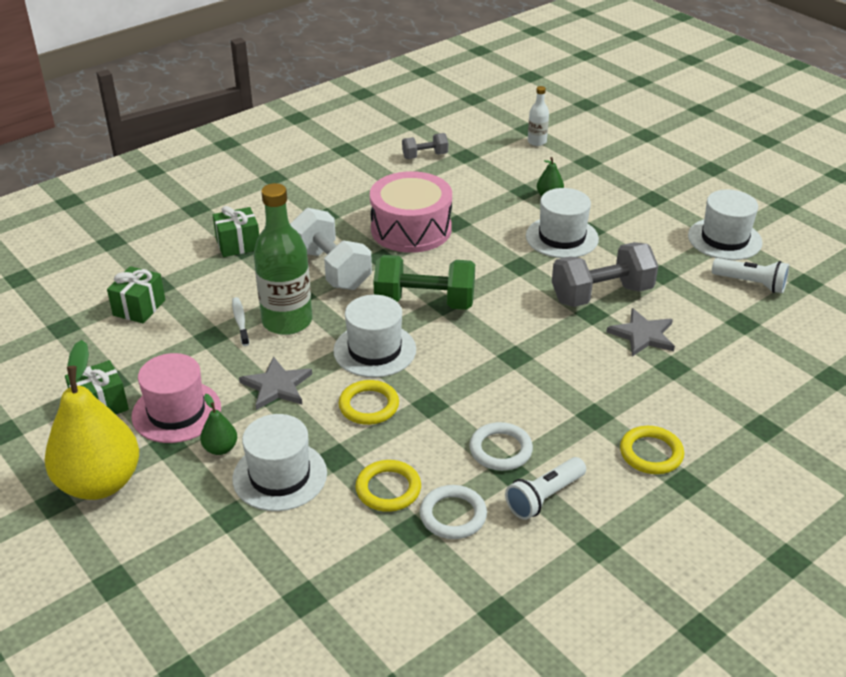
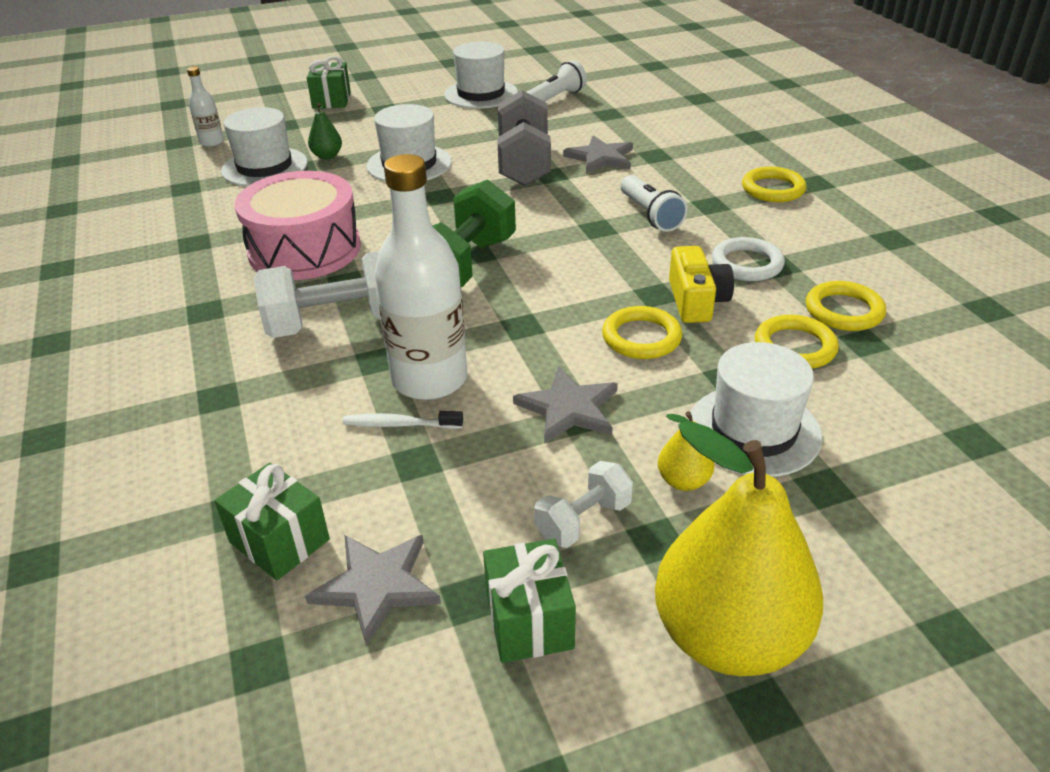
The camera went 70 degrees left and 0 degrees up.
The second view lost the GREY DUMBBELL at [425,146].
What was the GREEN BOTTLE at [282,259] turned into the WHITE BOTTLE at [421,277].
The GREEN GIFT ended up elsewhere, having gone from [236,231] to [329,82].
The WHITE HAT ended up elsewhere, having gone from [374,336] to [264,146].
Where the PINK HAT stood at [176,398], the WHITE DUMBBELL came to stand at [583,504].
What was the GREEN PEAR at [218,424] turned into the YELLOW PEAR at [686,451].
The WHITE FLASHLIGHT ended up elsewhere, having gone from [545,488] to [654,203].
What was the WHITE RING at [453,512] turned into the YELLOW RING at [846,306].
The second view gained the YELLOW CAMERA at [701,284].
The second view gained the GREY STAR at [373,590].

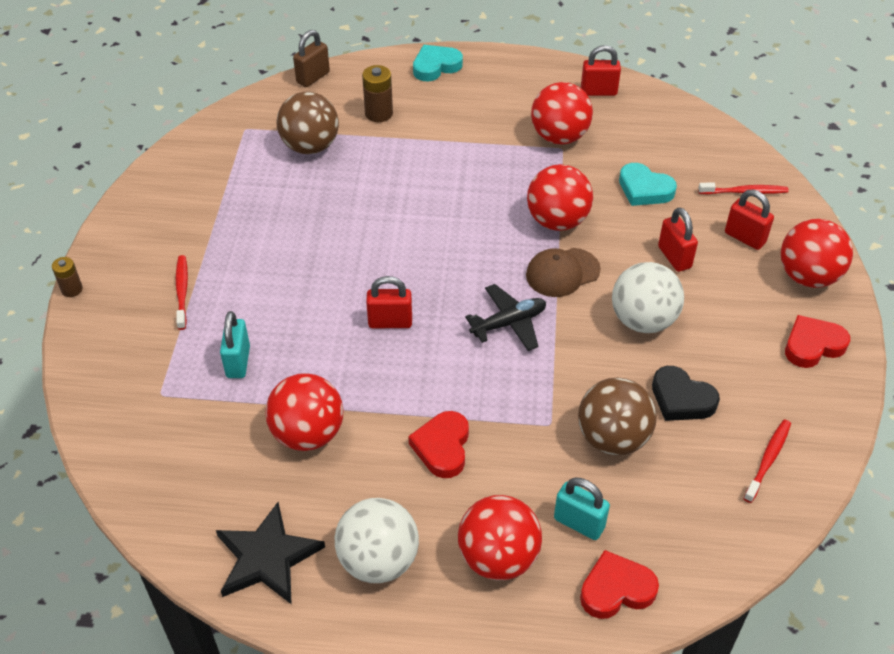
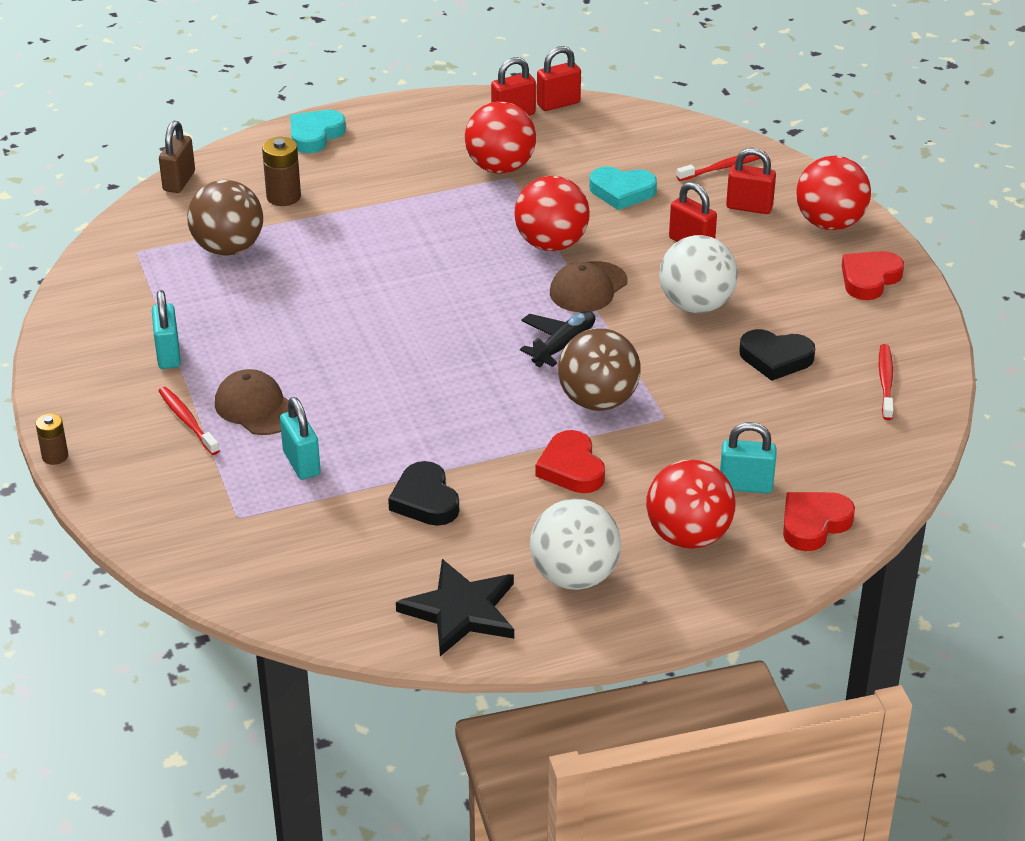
The camera went 25 degrees left and 10 degrees down.
The RED PADLOCK ended up elsewhere, having gone from [389,302] to [559,78].
Where the RED BALL stood at [304,412], the BLACK HEART came to stand at [423,493].
The BROWN BALL ended up elsewhere, having gone from [617,416] to [599,369].
The second view gained the TURQUOISE PADLOCK at [166,329].
The second view gained the BROWN CAP at [252,402].

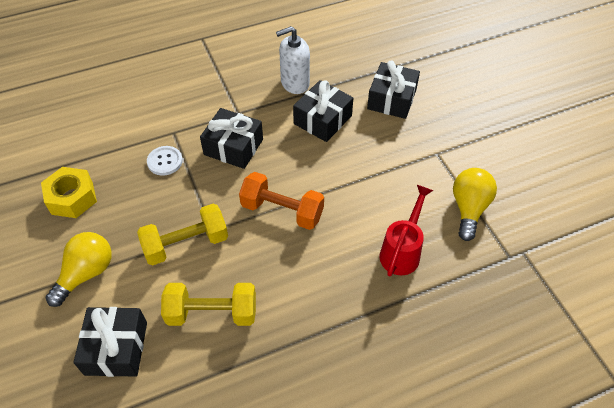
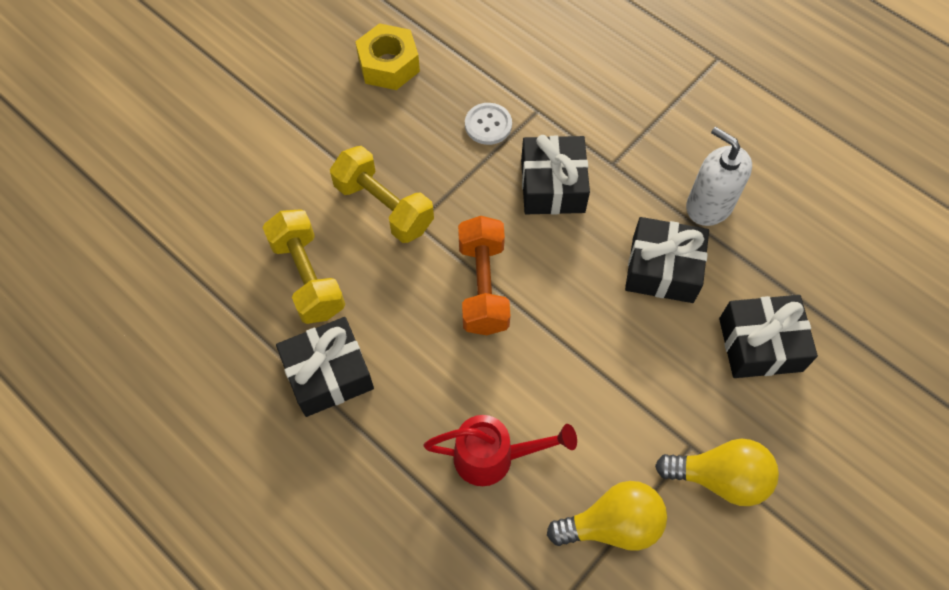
The camera went 65 degrees right and 10 degrees up.
The YELLOW LIGHT BULB ended up elsewhere, having gone from [79,269] to [717,472].
The BLACK GIFT ended up elsewhere, having gone from [110,342] to [325,367].

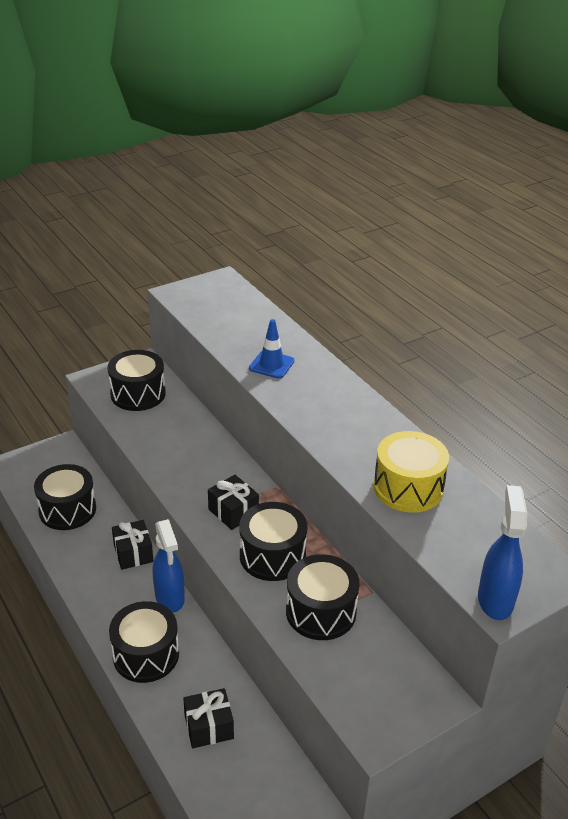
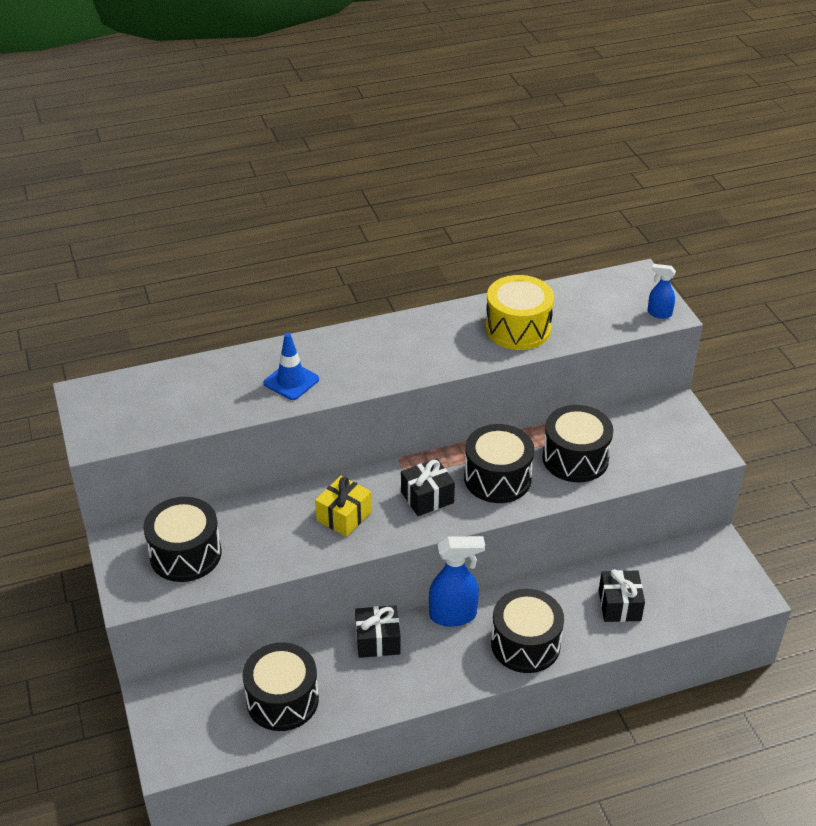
The camera went 75 degrees left and 5 degrees up.
The size of the BLUE SPRAY BOTTLE at [502,552] changed by a factor of 0.55.
The second view gained the YELLOW GIFT at [343,506].

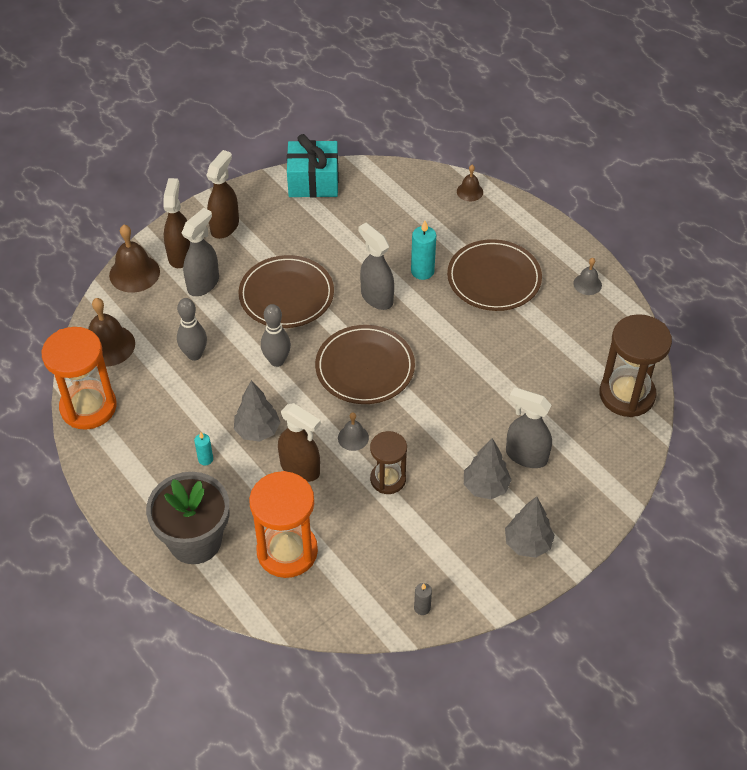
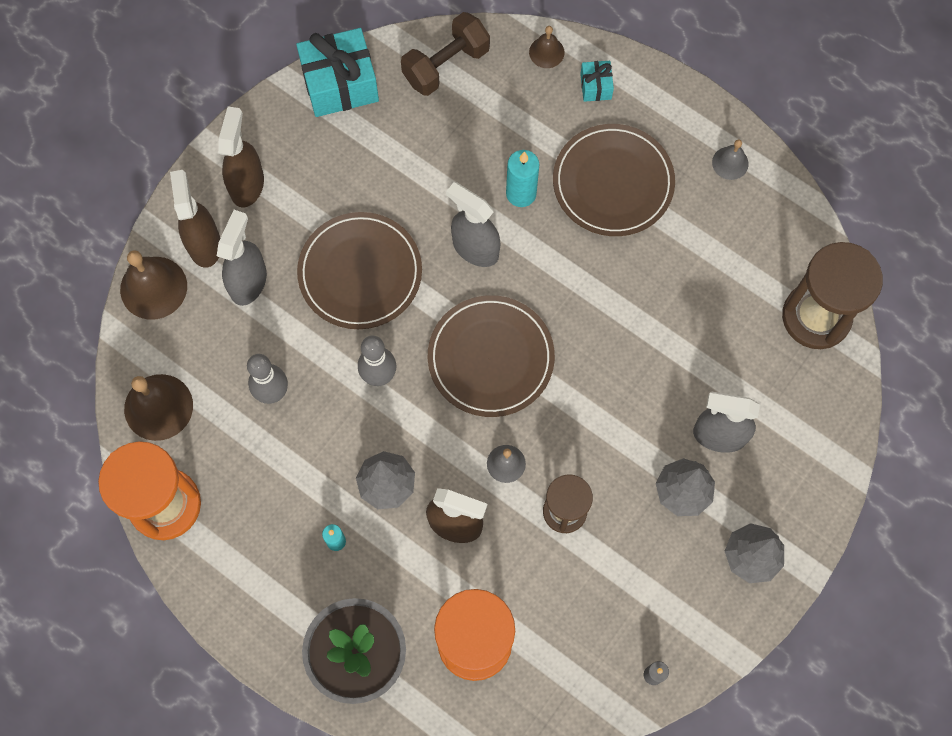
The camera went 15 degrees left and 20 degrees up.
The second view gained the BROWN DUMBBELL at [445,54].
The second view gained the TURQUOISE GIFT at [597,81].

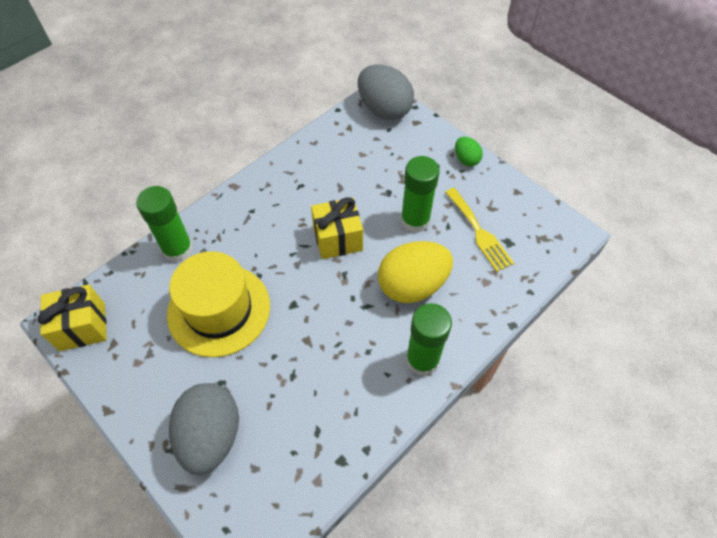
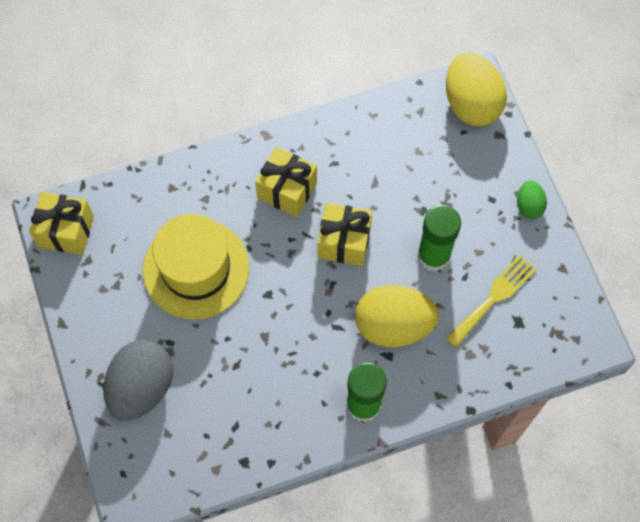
The camera went 25 degrees right and 10 degrees up.
What was the GREY EGG at [386,92] turned into the YELLOW EGG at [476,89].
The second view lost the GREEN GLUE STICK at [164,224].
The YELLOW FORK at [479,230] ended up facing another way, 135 degrees counterclockwise from before.
The second view gained the YELLOW GIFT at [286,182].

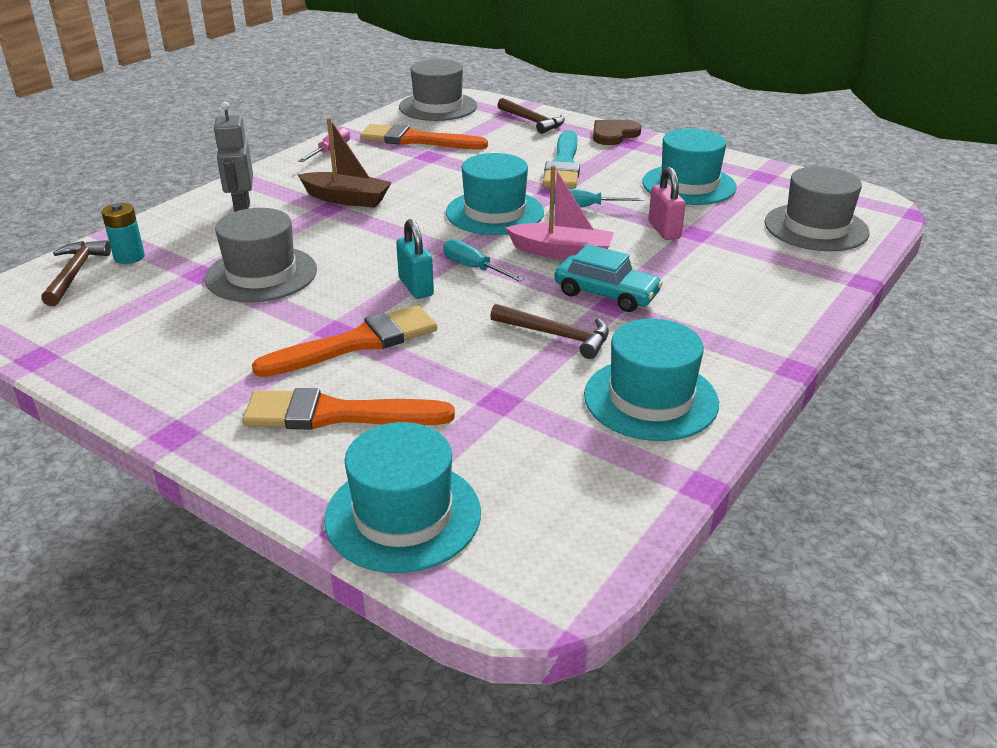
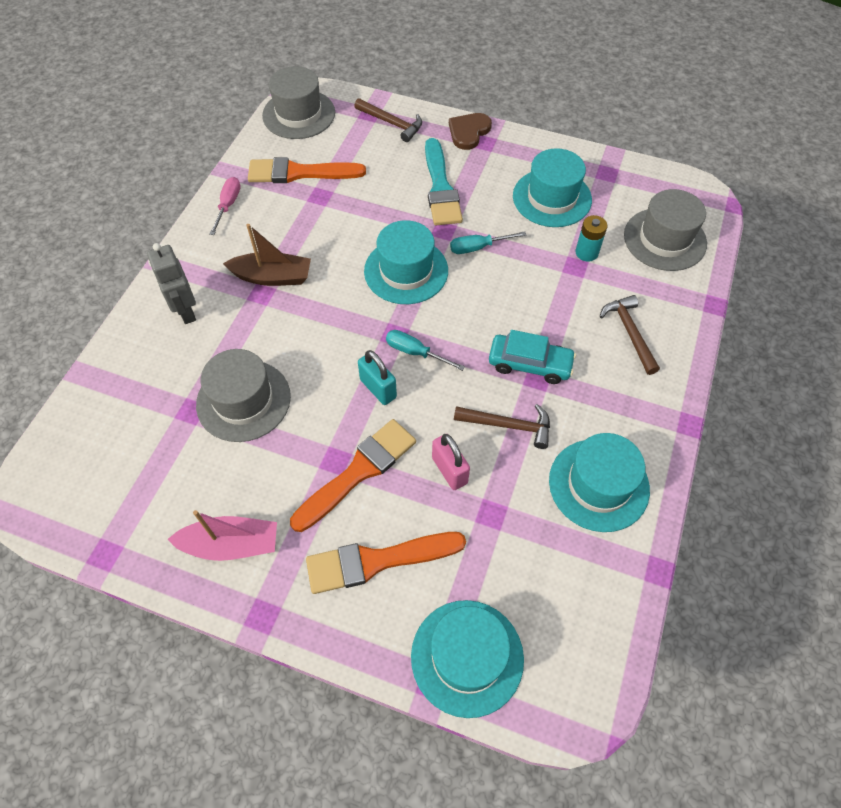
The camera went 15 degrees left and 25 degrees up.
The PINK BOAT ended up elsewhere, having gone from [559,212] to [222,535].
The PINK PADLOCK ended up elsewhere, having gone from [667,203] to [451,462].
The TURQUOISE BATTERY ended up elsewhere, having gone from [123,233] to [591,238].
The BROWN HAMMER ended up elsewhere, having gone from [76,273] to [630,335].

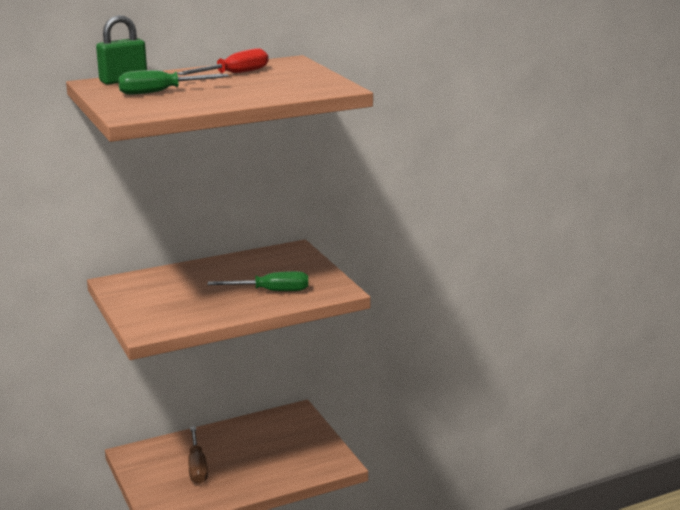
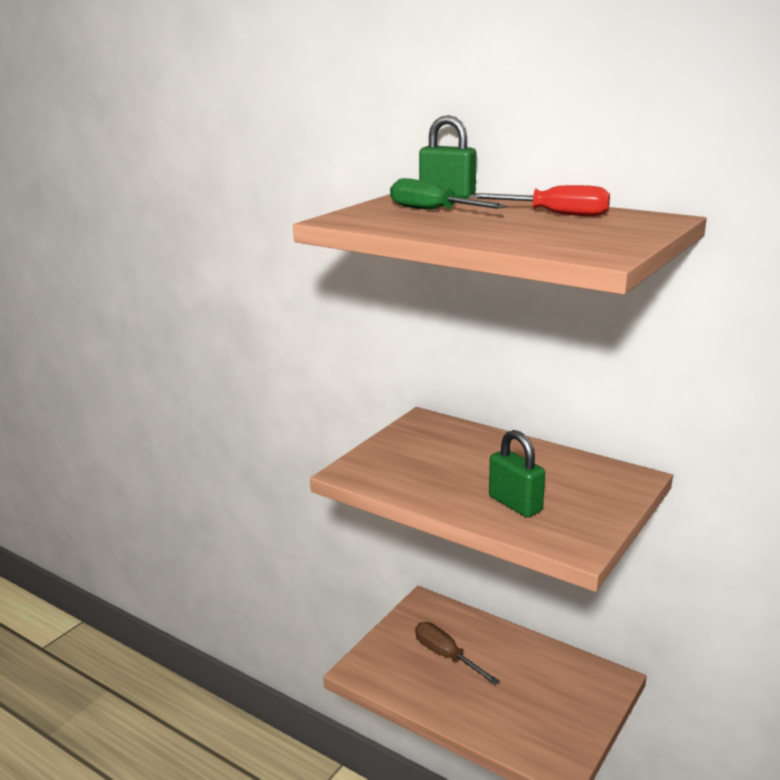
The camera went 60 degrees right and 0 degrees up.
Where the GREEN SCREWDRIVER stood at [258,281], the GREEN PADLOCK came to stand at [517,473].
The BROWN SCREWDRIVER at [198,455] ended up facing another way, 90 degrees clockwise from before.

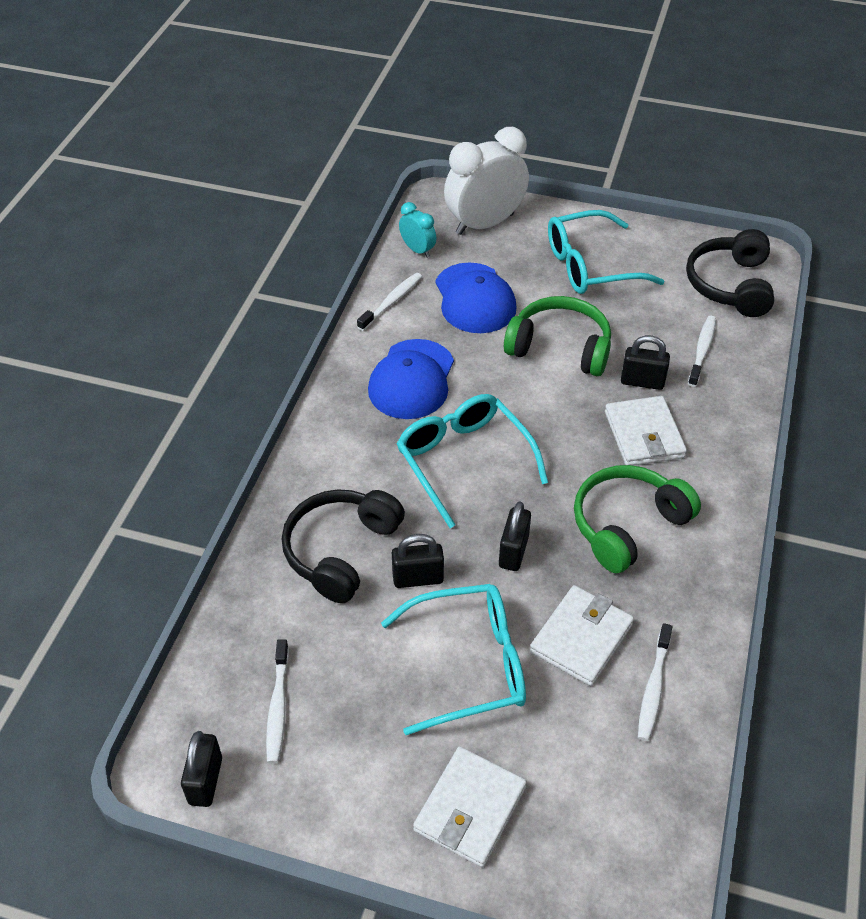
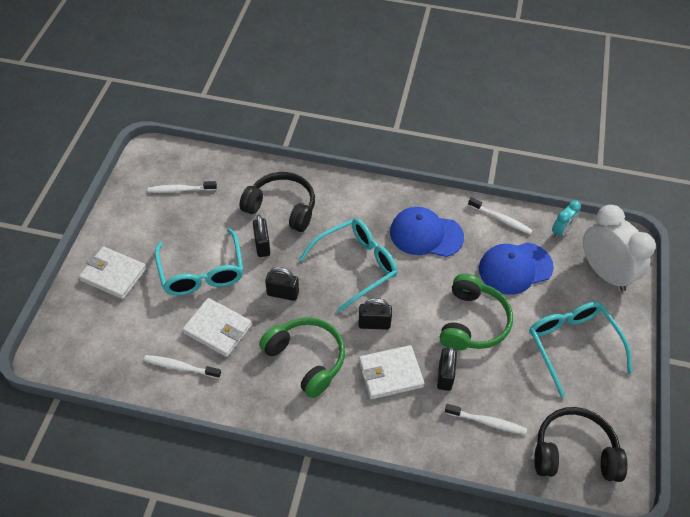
The camera went 85 degrees right and 5 degrees up.
The BLACK PADLOCK ended up elsewhere, having gone from [201,769] to [375,314].

